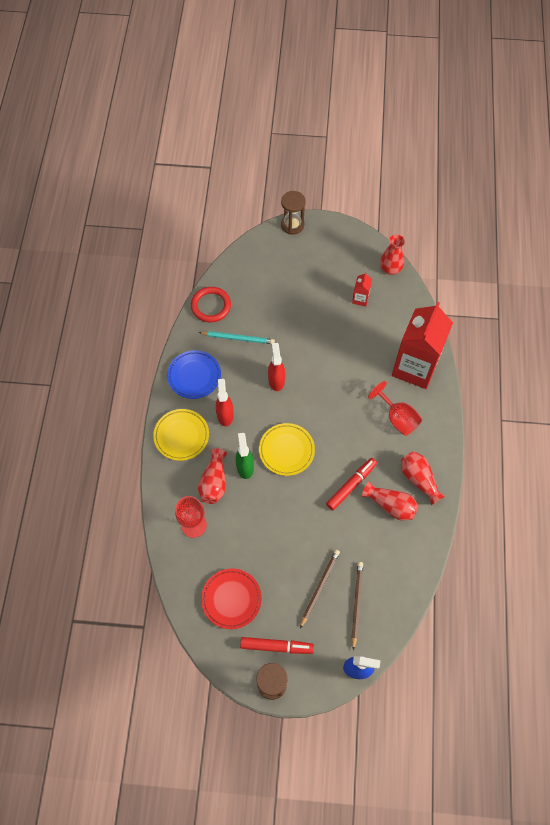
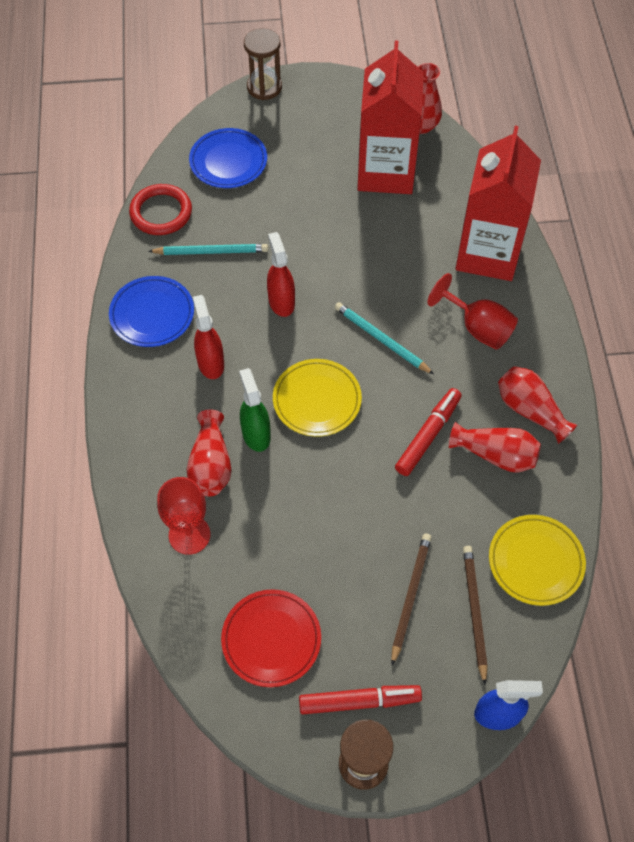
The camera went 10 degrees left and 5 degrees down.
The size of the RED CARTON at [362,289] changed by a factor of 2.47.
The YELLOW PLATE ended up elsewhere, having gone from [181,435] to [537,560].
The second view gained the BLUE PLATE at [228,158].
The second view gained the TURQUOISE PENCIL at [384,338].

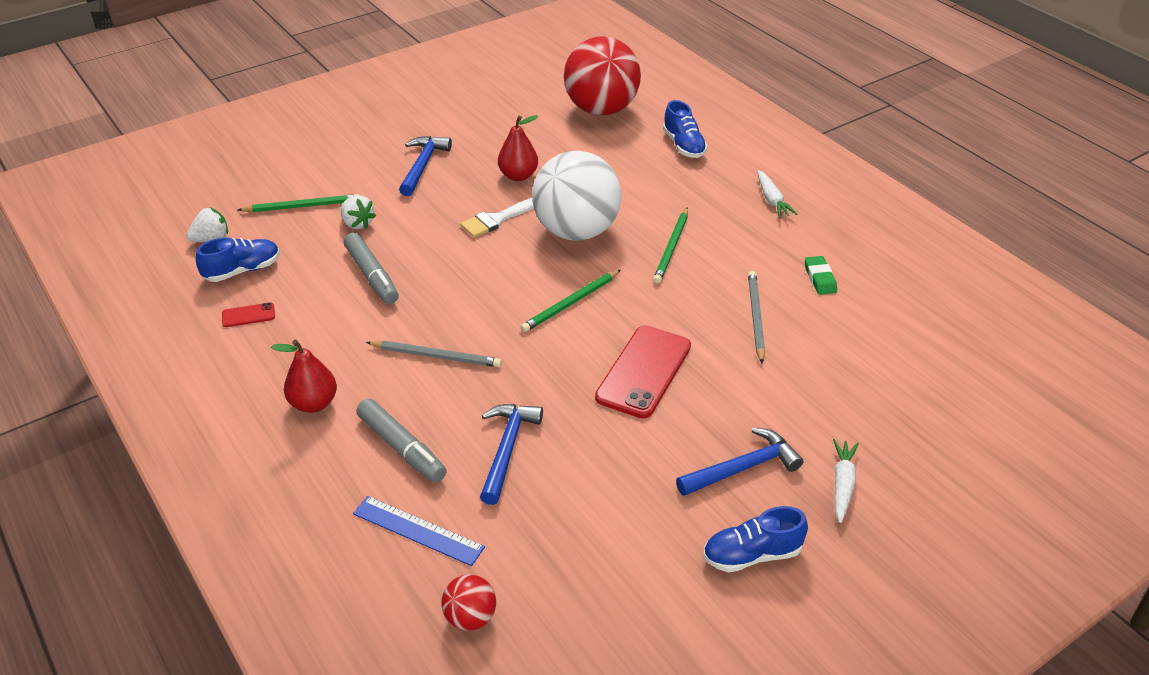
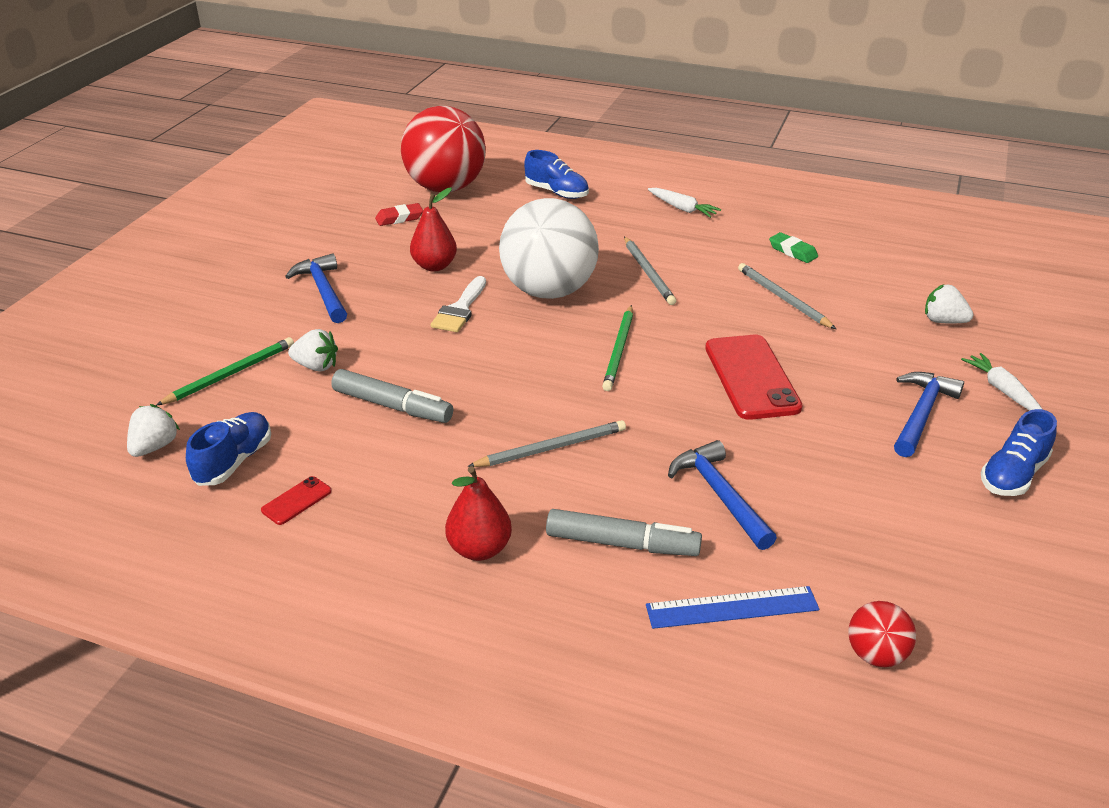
The camera went 35 degrees left and 5 degrees down.
What was the GREEN PENCIL at [670,245] turned into the GREY PENCIL at [650,271].
The second view gained the RED ERASER at [399,214].
The second view gained the WHITE STRAWBERRY at [949,304].

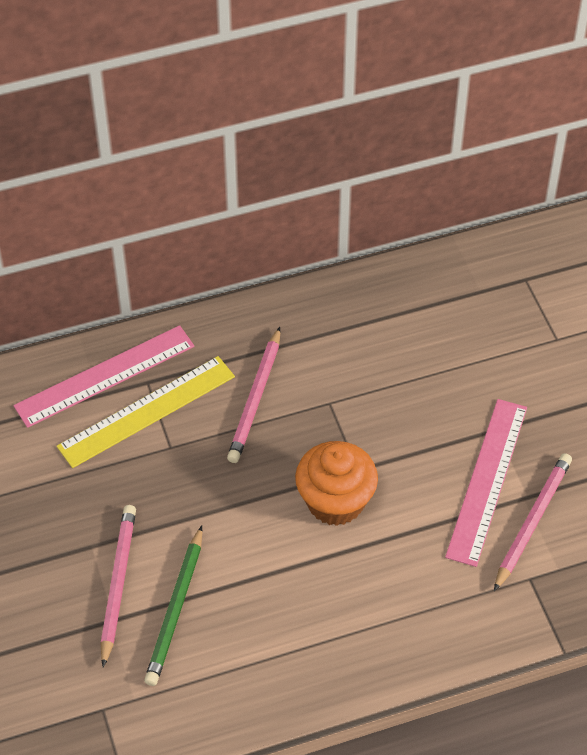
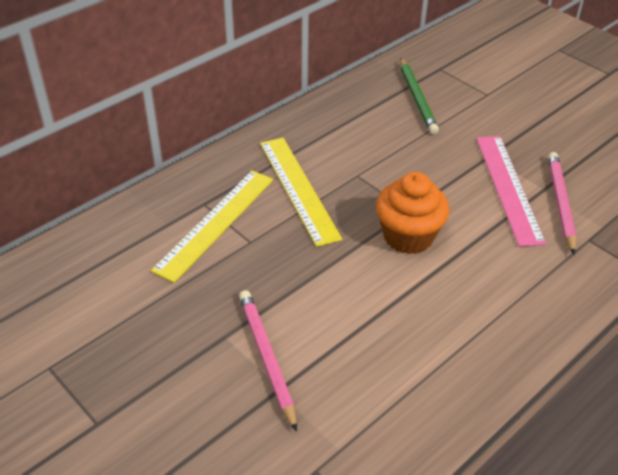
The camera went 25 degrees left and 10 degrees down.
The second view lost the PINK RULER at [104,376].
Where the PINK PENCIL stood at [253,395], the YELLOW RULER came to stand at [301,192].
The GREEN PENCIL ended up elsewhere, having gone from [173,606] to [419,96].

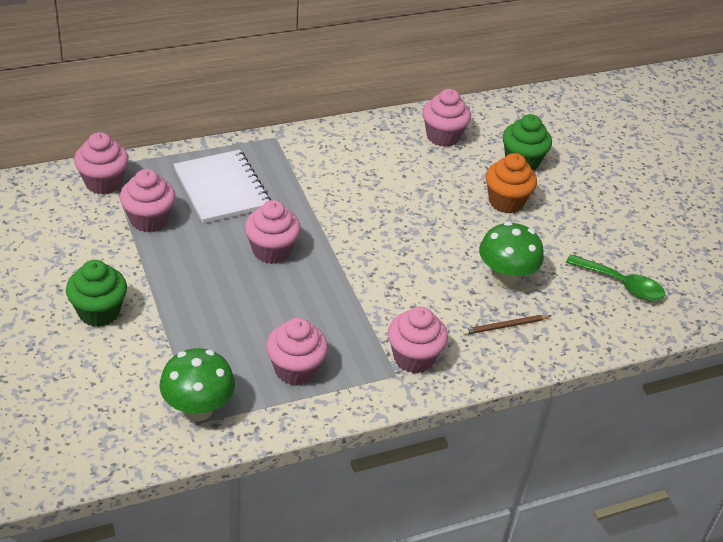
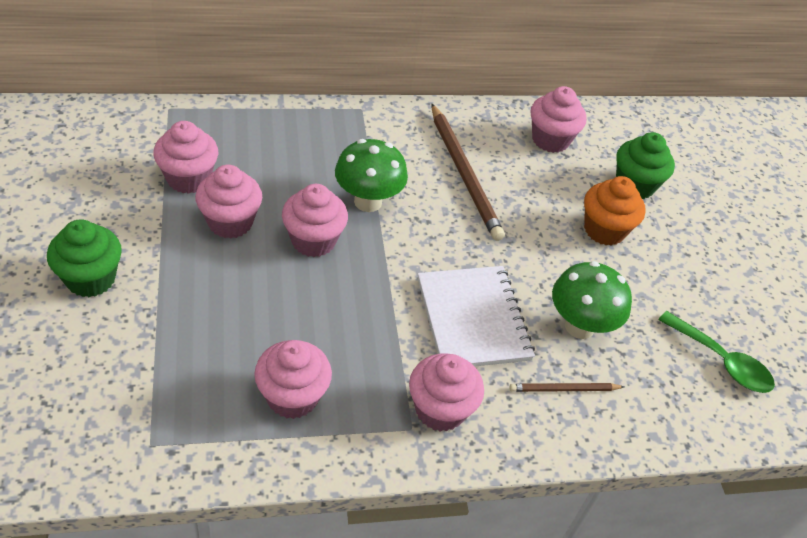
The camera went 10 degrees right and 5 degrees up.
The PINK CUPCAKE ended up elsewhere, having gone from [101,163] to [228,202].
The WHITE NOTEBOOK ended up elsewhere, having gone from [222,187] to [476,316].
The GREEN MUSHROOM ended up elsewhere, having gone from [197,385] to [371,175].
The second view gained the BROWN PENCIL at [468,172].

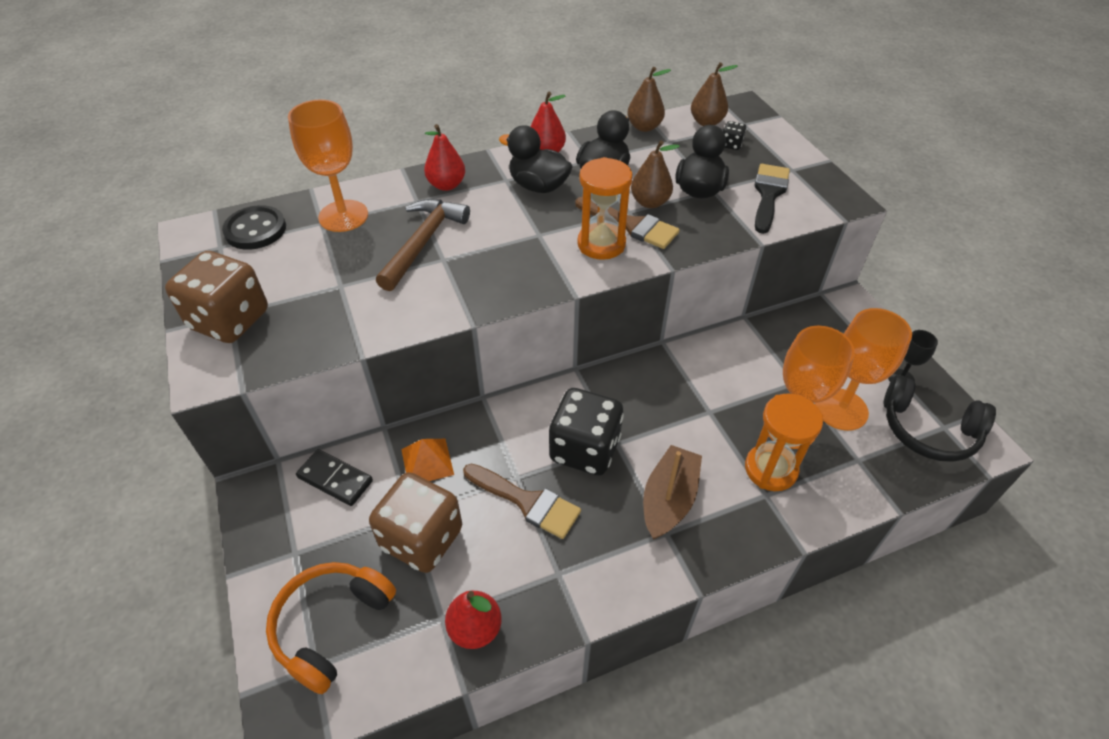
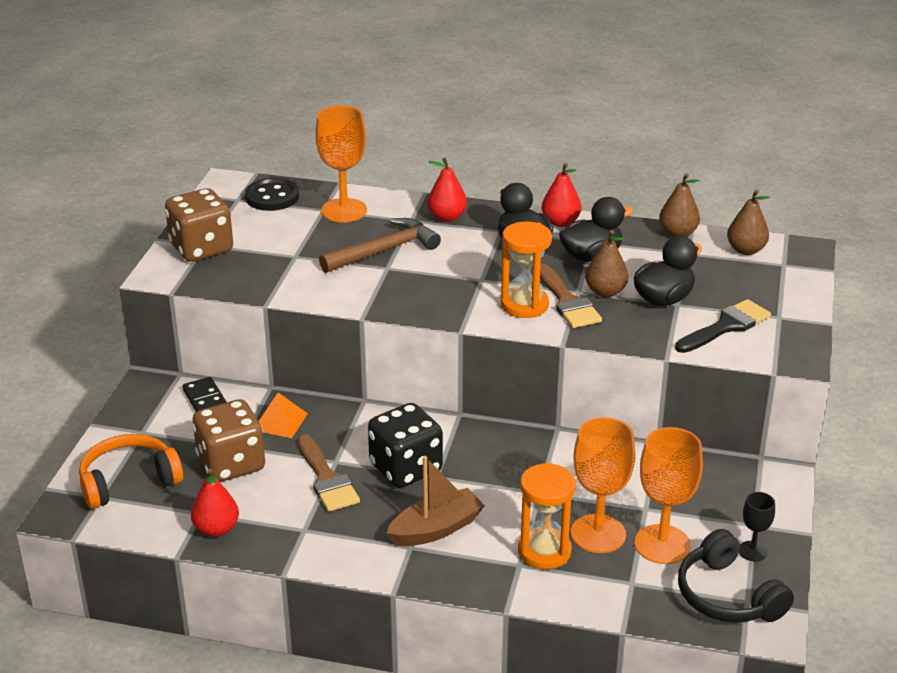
The camera went 35 degrees right and 15 degrees down.
The second view lost the BLACK DICE at [734,135].

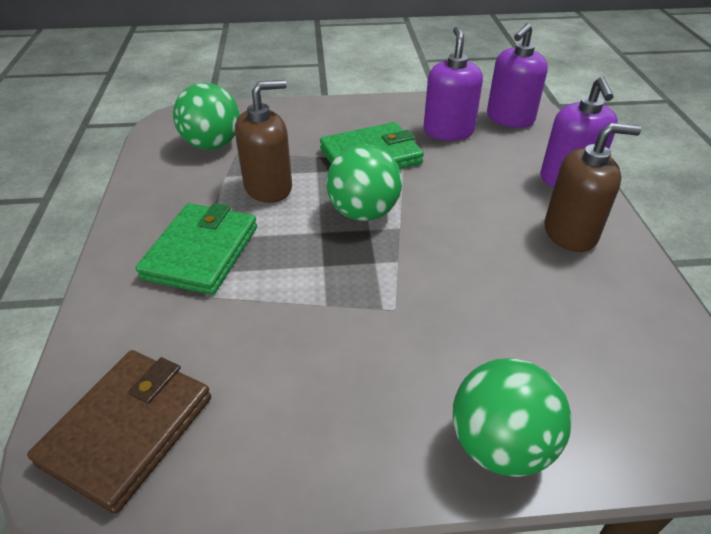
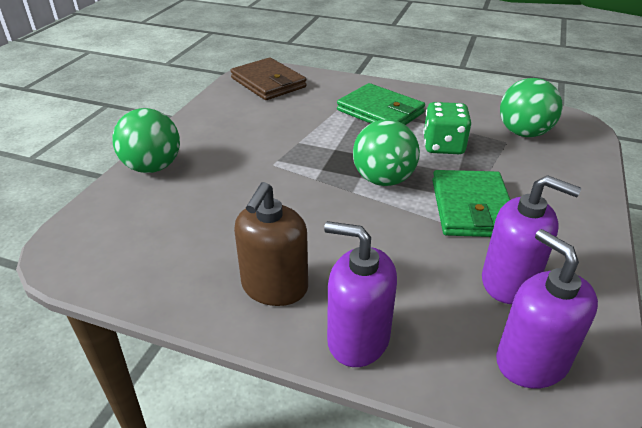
The camera went 115 degrees right and 5 degrees down.
Where the BROWN SOAP DISPENSER stood at [263,141], the GREEN DICE came to stand at [447,128].

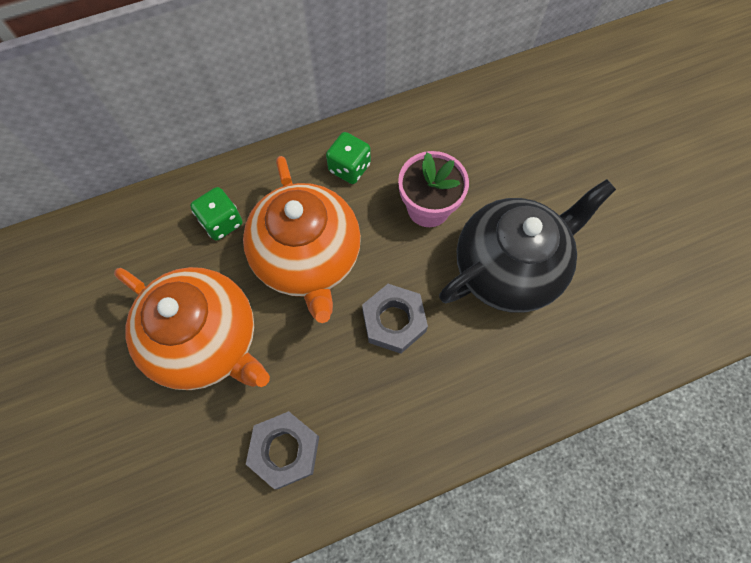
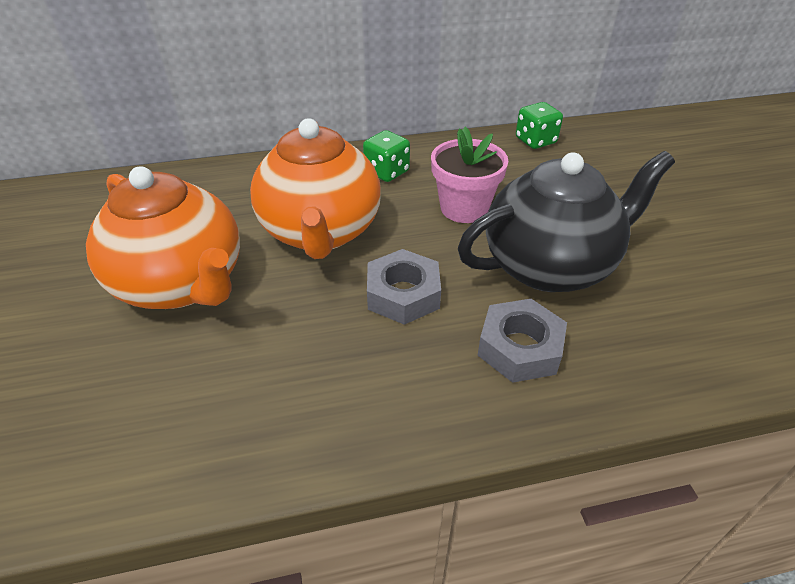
The camera went 10 degrees right and 25 degrees down.
The GREEN DICE ended up elsewhere, having gone from [216,214] to [539,125].
The GREY NUT ended up elsewhere, having gone from [282,450] to [522,341].

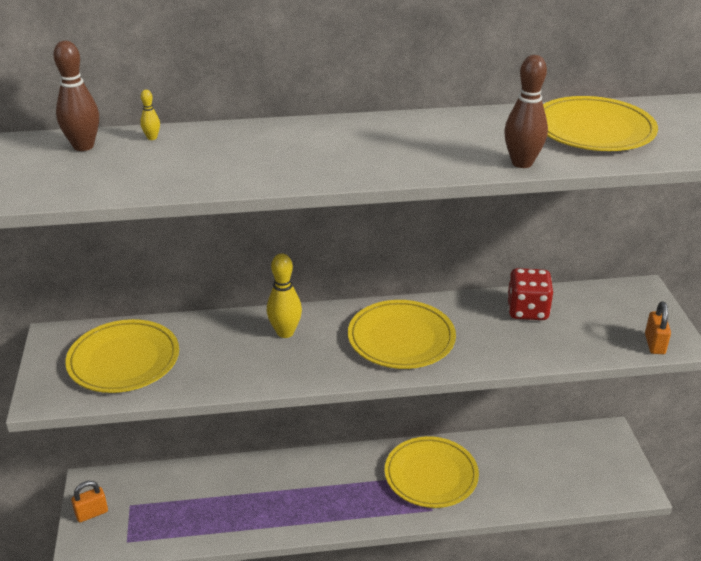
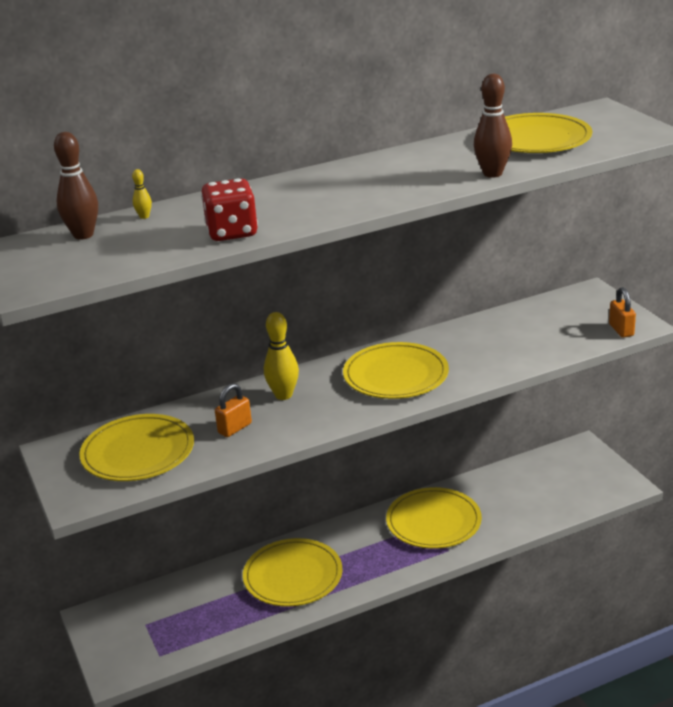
The camera went 15 degrees left and 5 degrees down.
The RED DICE ended up elsewhere, having gone from [530,294] to [229,209].
The ORANGE PADLOCK ended up elsewhere, having gone from [89,501] to [233,410].
The second view gained the YELLOW PLATE at [293,572].

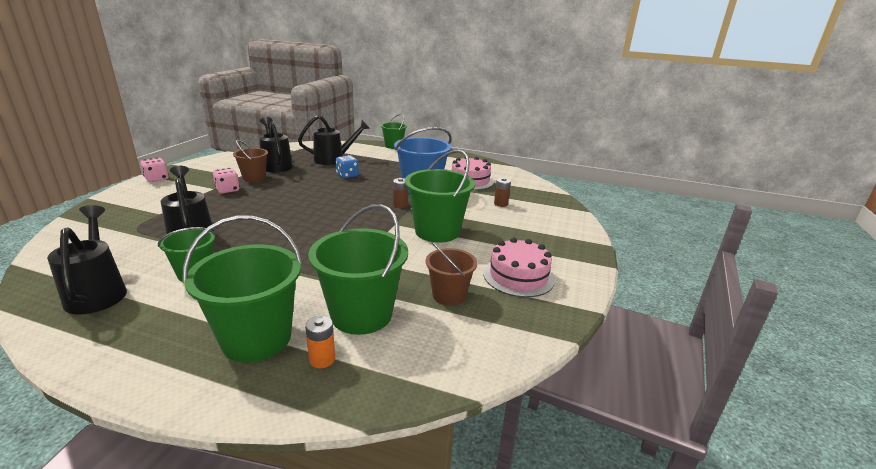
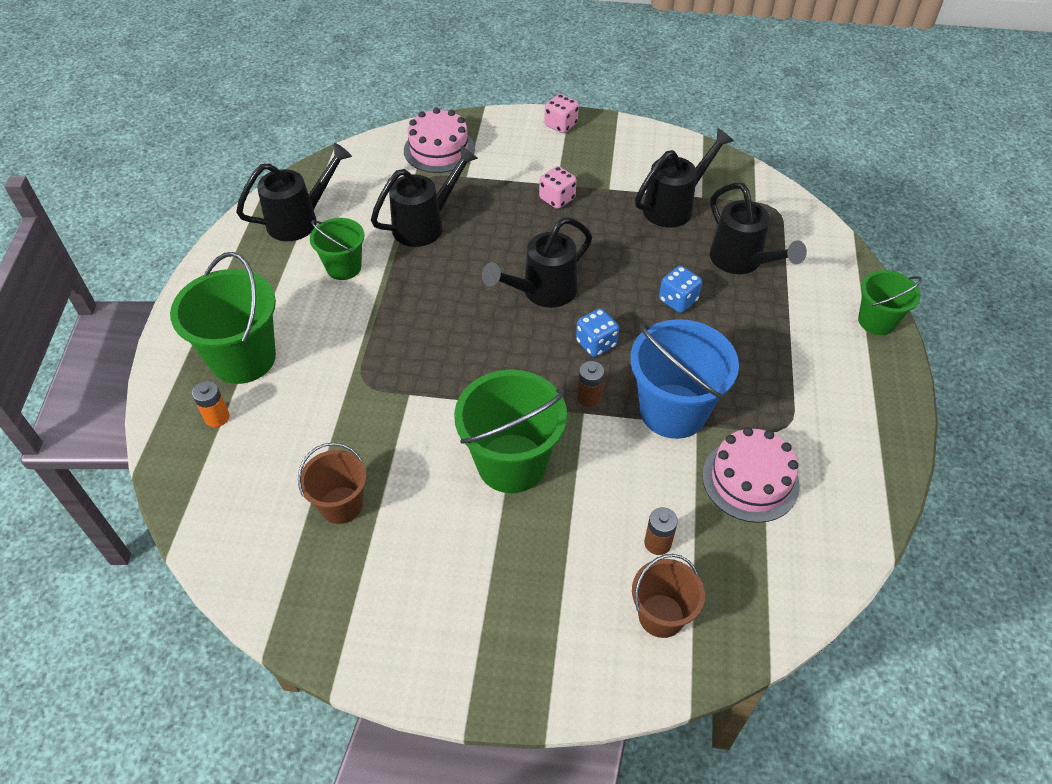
The camera went 80 degrees right and 25 degrees up.
The BROWN BUCKET ended up elsewhere, having gone from [250,161] to [668,596].
The second view lost the GREEN BUCKET at [358,269].
The PINK CAKE ended up elsewhere, having gone from [519,267] to [439,140].
The second view gained the BLACK WATERING CAN at [537,262].
The second view gained the BLUE DICE at [597,332].

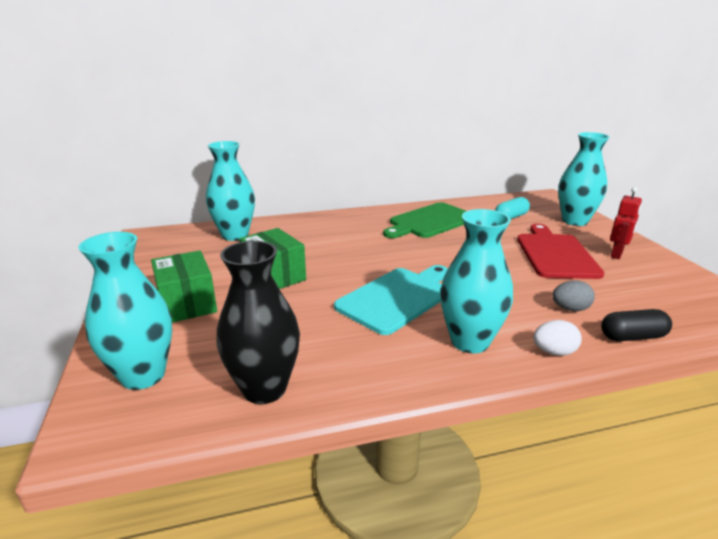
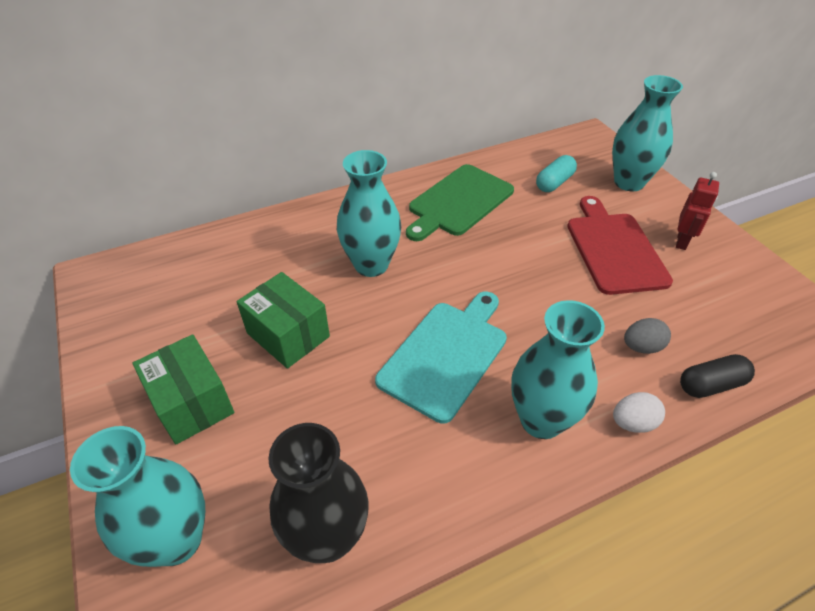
The camera went 10 degrees left and 20 degrees up.
The TURQUOISE VASE ended up elsewhere, having gone from [230,191] to [369,213].

